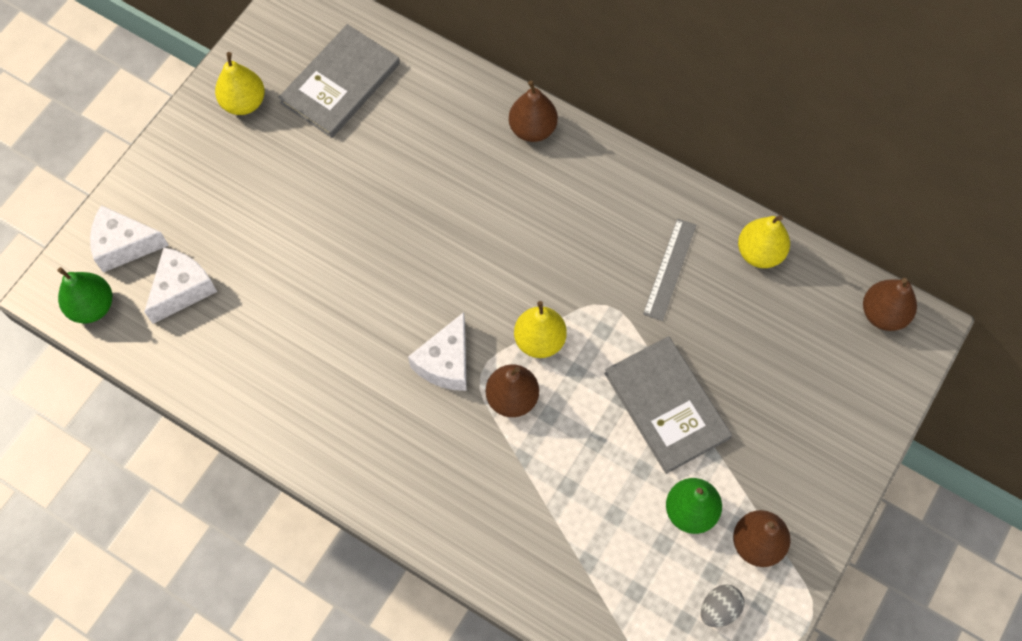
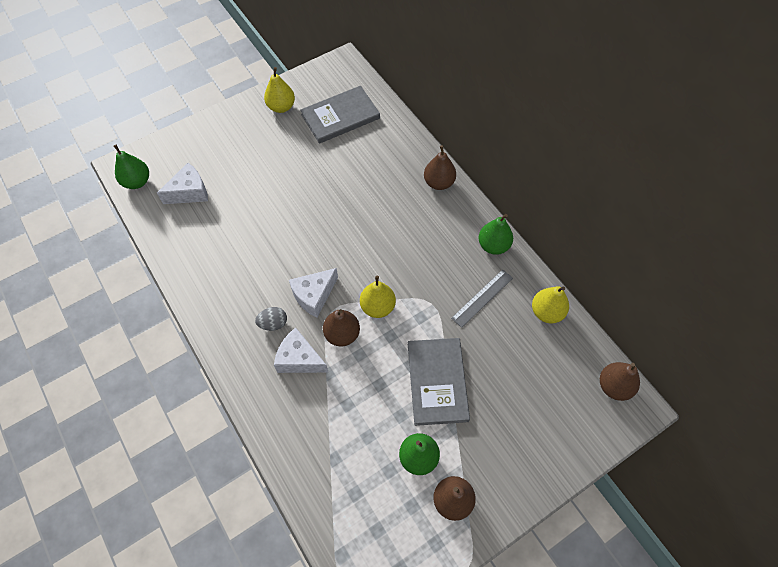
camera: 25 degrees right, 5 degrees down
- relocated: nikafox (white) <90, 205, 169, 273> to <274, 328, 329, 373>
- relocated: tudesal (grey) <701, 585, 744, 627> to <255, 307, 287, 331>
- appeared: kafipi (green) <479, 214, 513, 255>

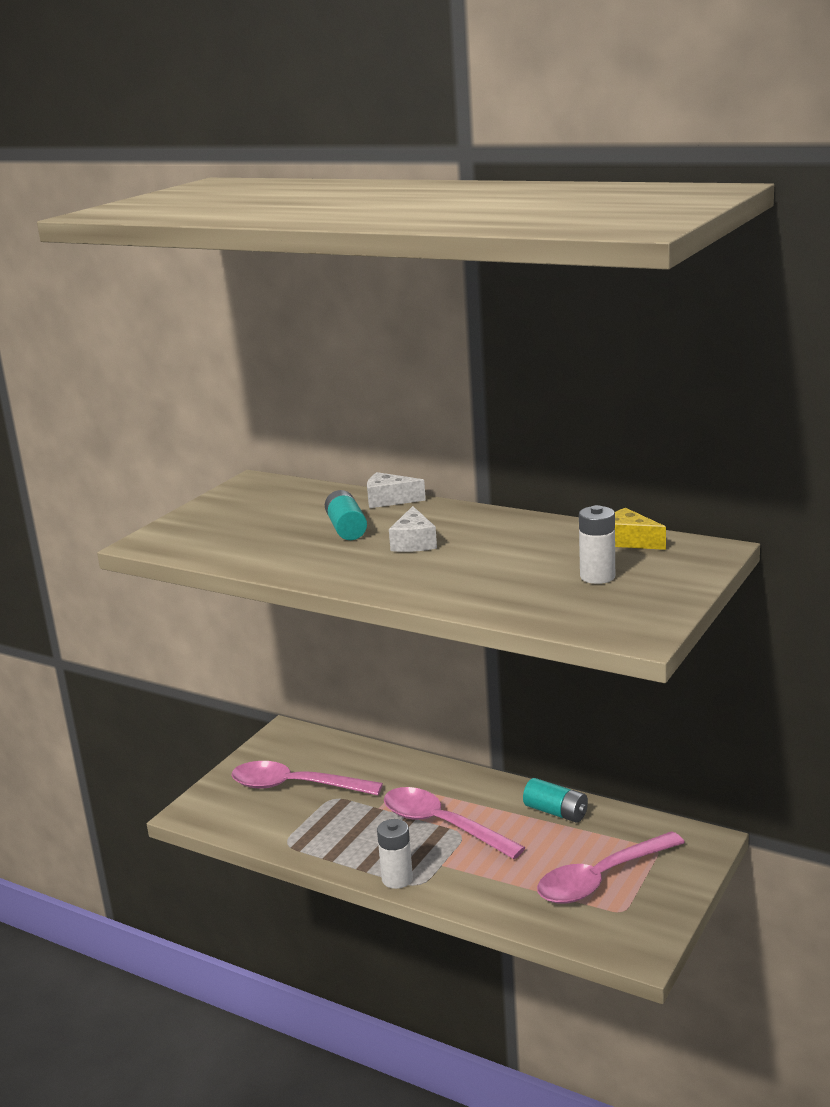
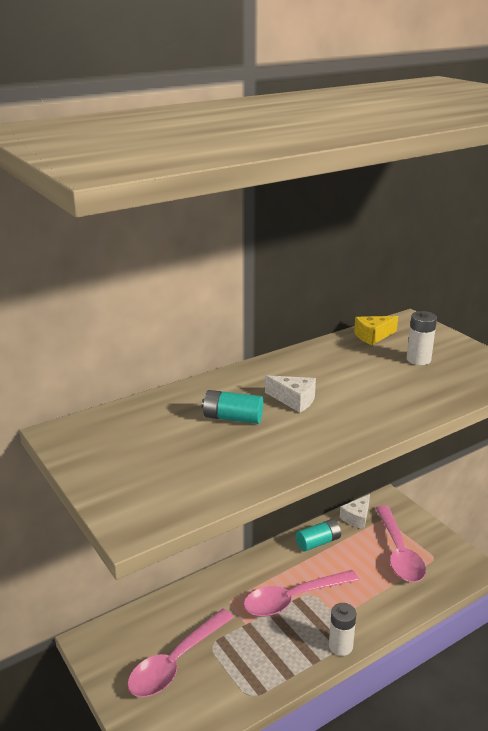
camera: 65 degrees left, 5 degrees up
- relocated: nikafox (white) <367, 472, 426, 508> to <340, 494, 370, 529>

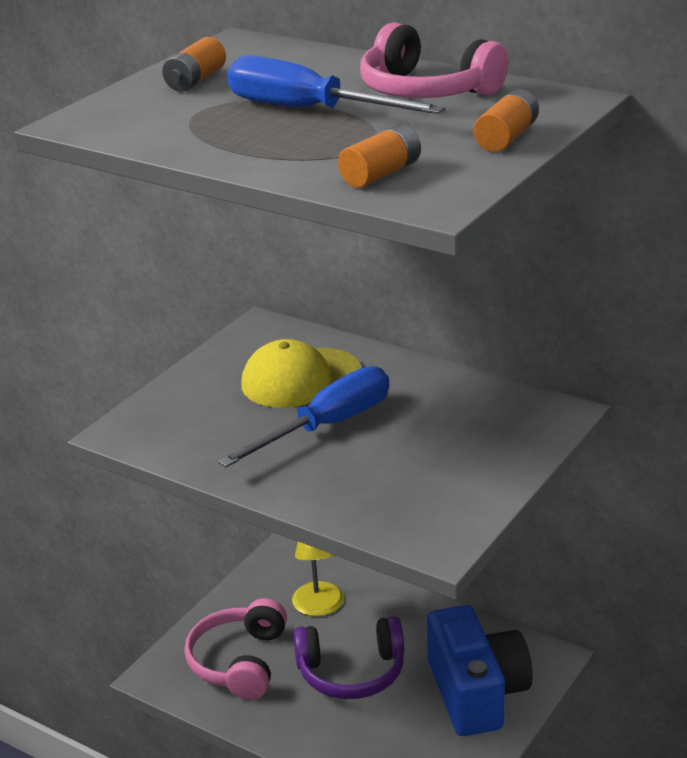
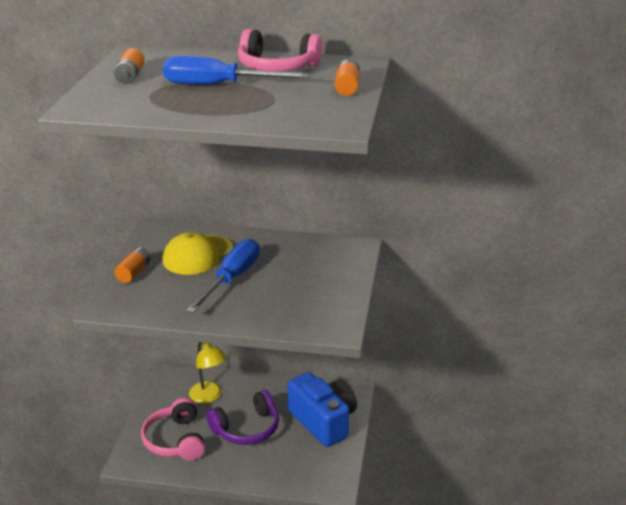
camera: 25 degrees left, 0 degrees up
- relocated: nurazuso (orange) <338, 124, 421, 188> to <114, 247, 151, 283>

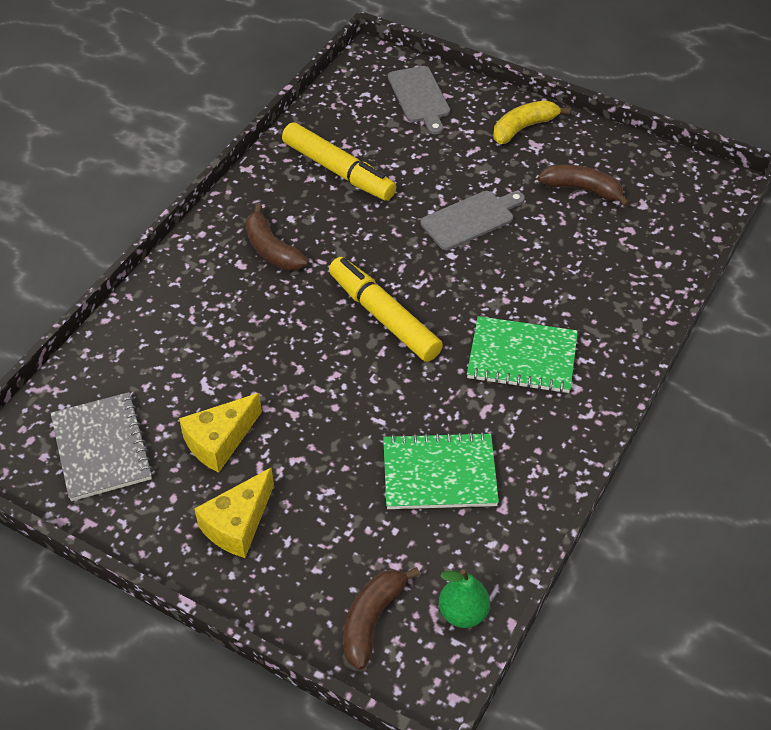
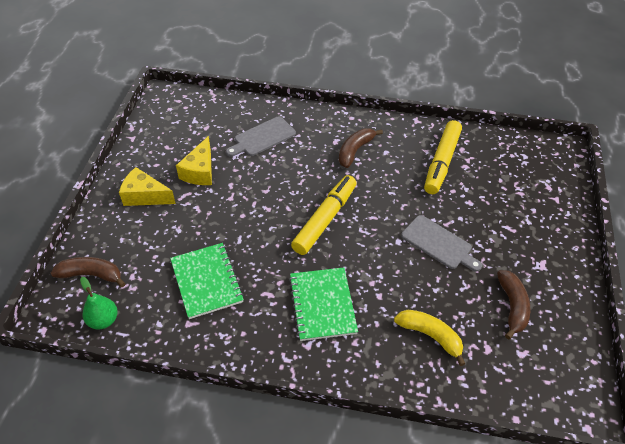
camera: 70 degrees right, 0 degrees up
- missing: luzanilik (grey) <51, 392, 153, 501>
- spun: nikafox (yellow) <179, 393, 262, 473> = <176, 136, 212, 185> 105 degrees counterclockwise
- relocated: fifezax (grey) <388, 66, 450, 134> to <226, 116, 296, 157>
- relocated: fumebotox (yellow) <493, 100, 570, 144> to <394, 310, 466, 366>

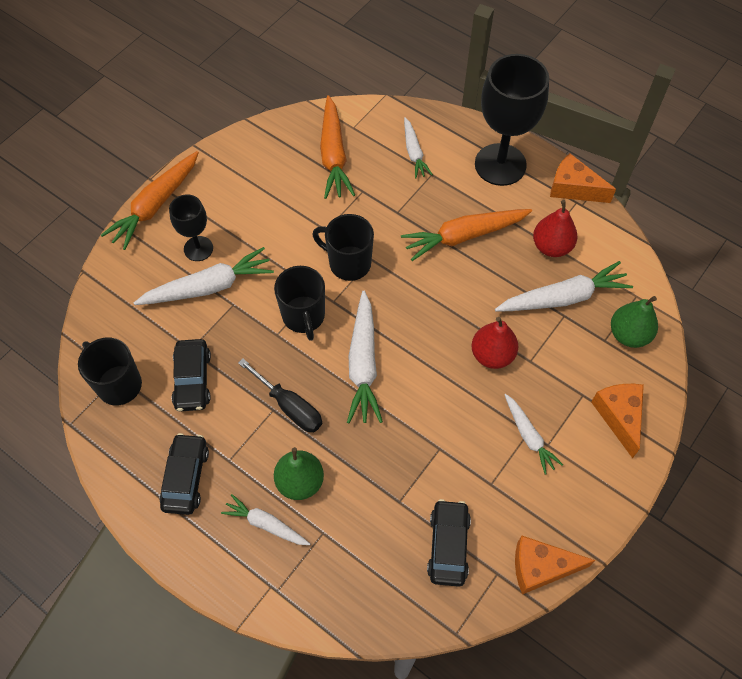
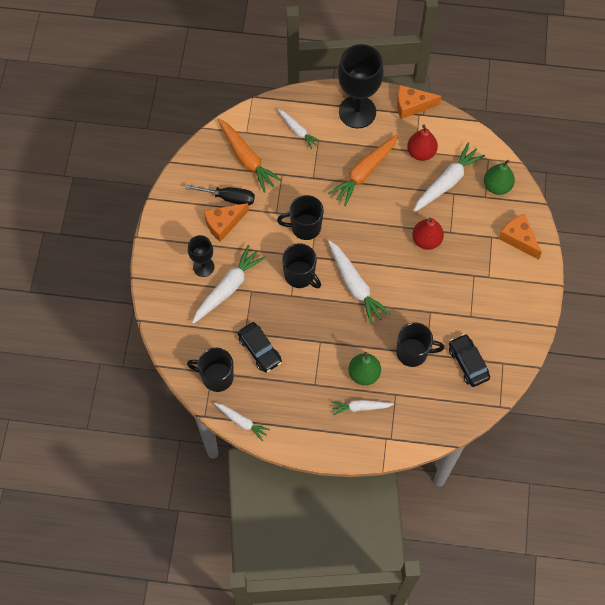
camera: 30 degrees left, 5 degrees up
- missing: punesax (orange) <101, 151, 199, 250>
- missing: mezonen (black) <159, 433, 209, 515>
- relocated: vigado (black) <238, 358, 322, 432> to <185, 184, 255, 206>
- relocated: punesax (white) <505, 394, 563, 474> to <214, 403, 270, 441>
- relocated: nikafox (orange) <515, 536, 596, 594> to <204, 203, 249, 242>
- appeared: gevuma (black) <396, 322, 444, 367>

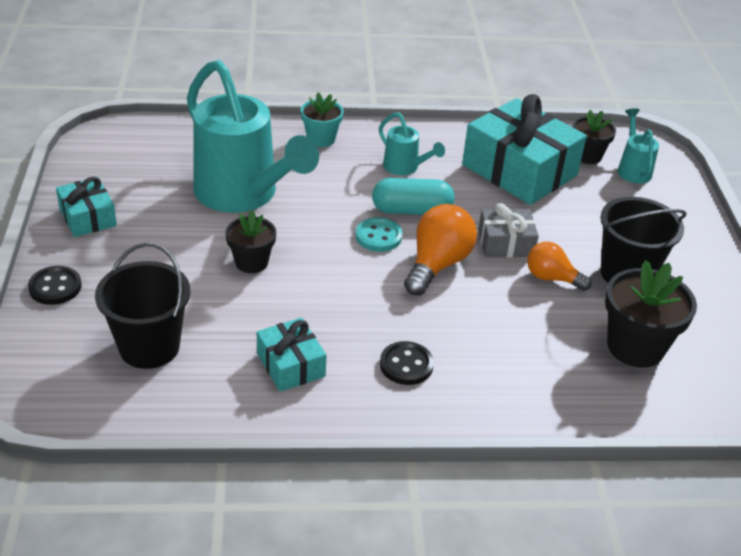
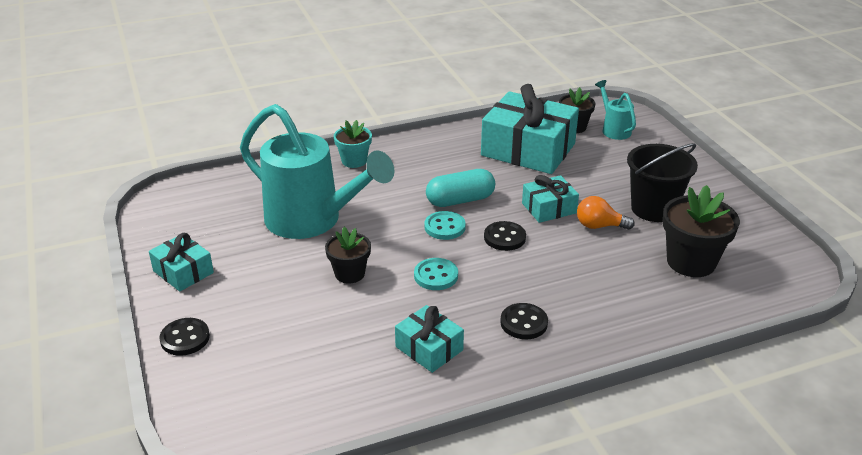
camera: 15 degrees left, 5 degrees down
- missing: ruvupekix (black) <95, 243, 190, 369>
- missing: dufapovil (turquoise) <379, 112, 445, 175>
- exchanged: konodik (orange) <404, 204, 477, 295> to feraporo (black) <484, 221, 526, 251>
- colour: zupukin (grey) <478, 203, 539, 258> to zupukin (turquoise) <522, 175, 579, 223>
- appeared: feraporo (turquoise) <414, 258, 458, 290>

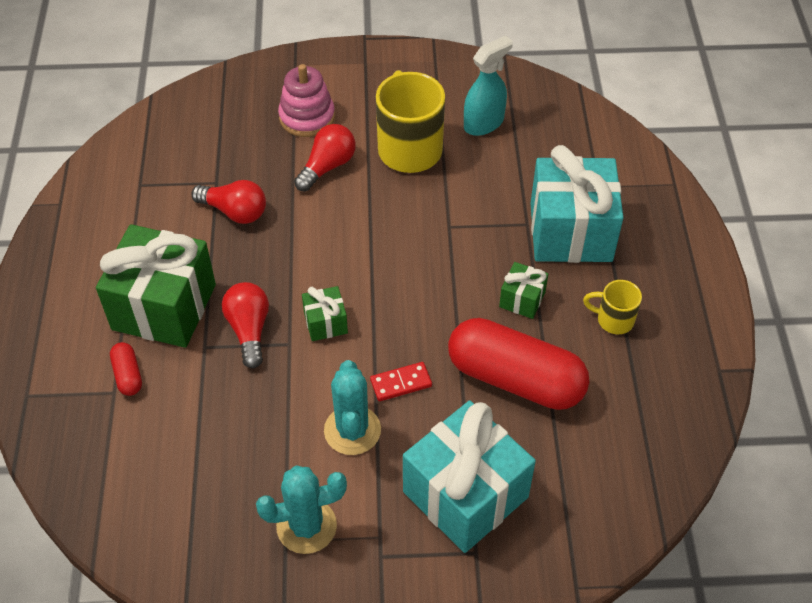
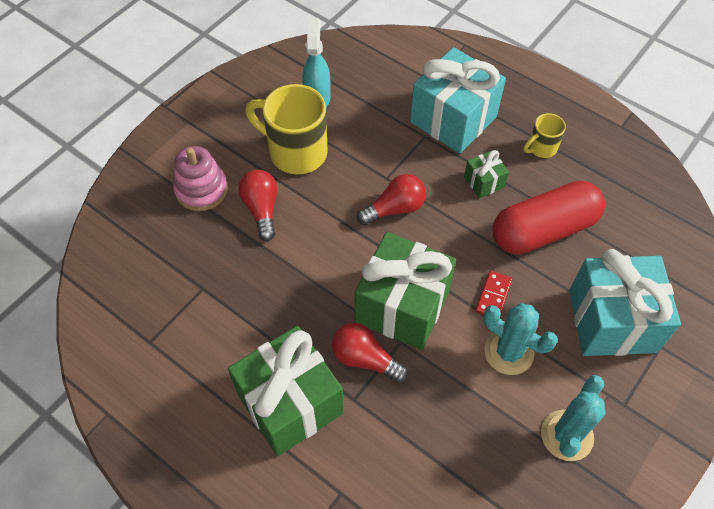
camera: 50 degrees left, 5 degrees up
- missing: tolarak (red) <110, 342, 142, 396>
- relocated: konodik (red) <191, 180, 266, 224> to <357, 174, 426, 225>
- size: zupukin (green) <302, 286, 348, 341> = <355, 232, 456, 350> x2.21

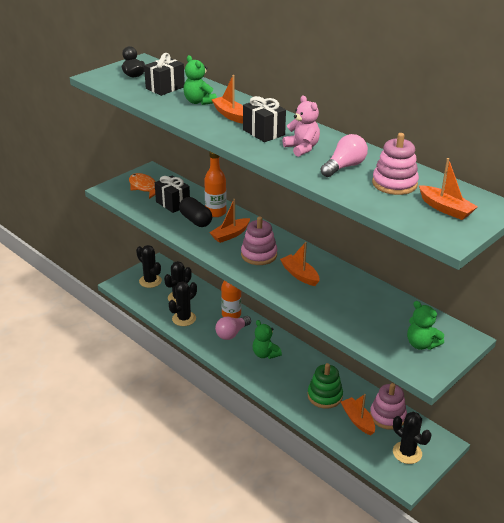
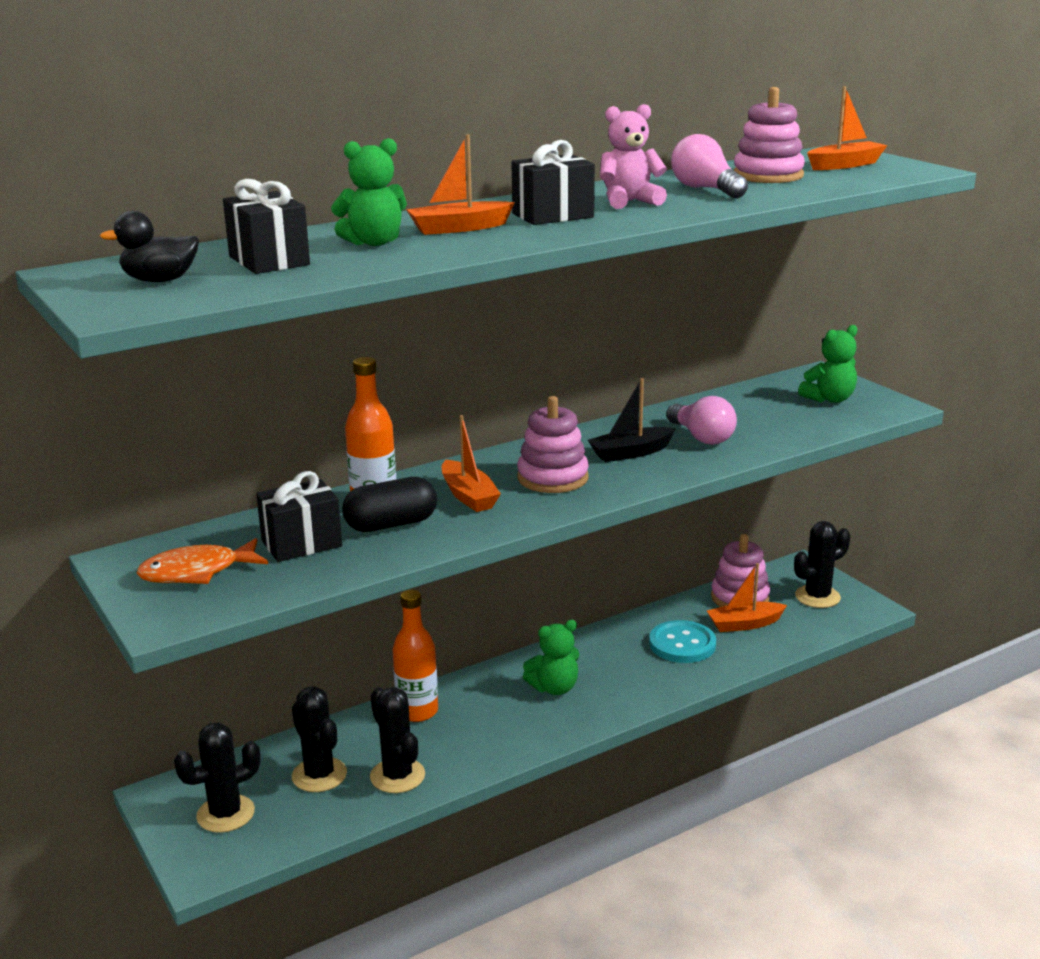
camera: 75 degrees left, 10 degrees down
- relocated: konodik (pink) <215, 316, 251, 340> to <666, 396, 737, 445>
- colour: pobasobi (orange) <280, 242, 319, 286> to pobasobi (black) <588, 378, 676, 462>
- exchanged: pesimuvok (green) <308, 363, 343, 409> to feraporo (turquoise) <649, 620, 716, 663>

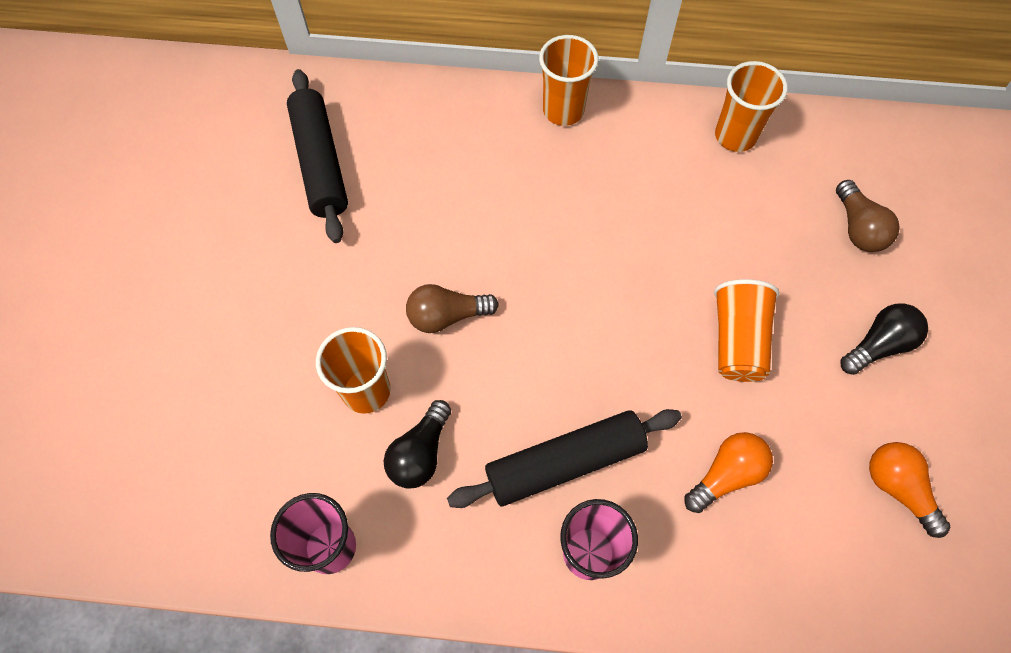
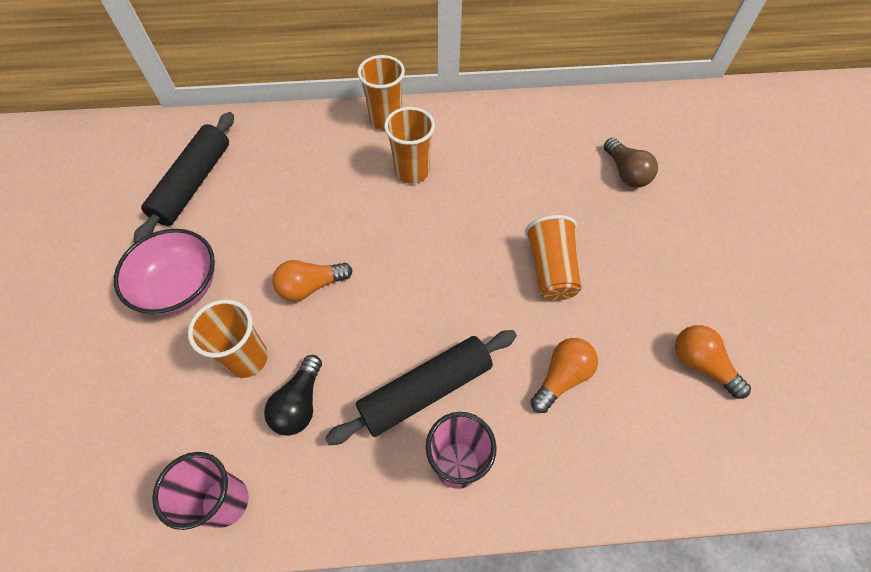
camera: 10 degrees left, 5 degrees down
- spun: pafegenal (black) <287, 69, 348, 243> = <133, 112, 234, 243> 45 degrees clockwise
- colour: konodik (brown) <406, 284, 499, 333> to konodik (orange) <272, 260, 352, 302>
- relocated: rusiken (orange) <715, 61, 788, 152> to <384, 107, 435, 184>
- missing: konodik (black) <840, 303, 928, 375>
- appeared: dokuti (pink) <114, 229, 215, 315>

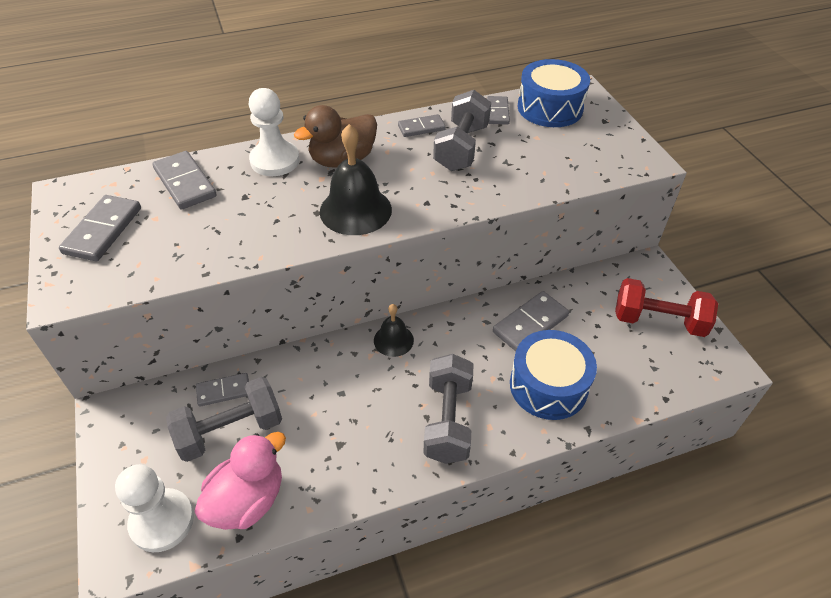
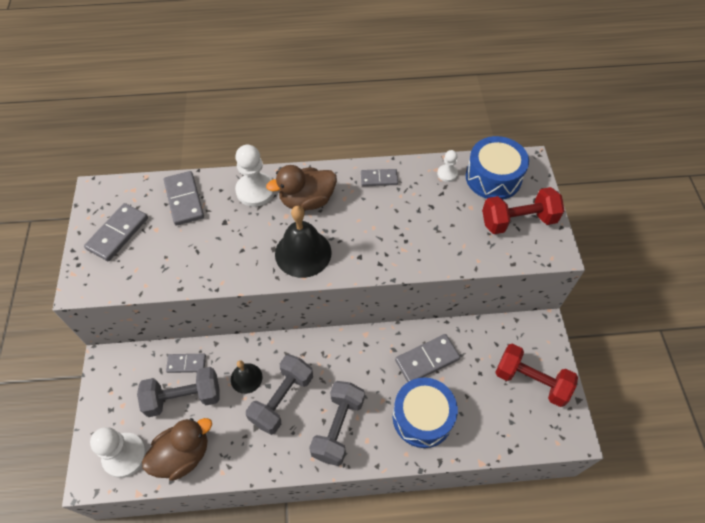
camera: 15 degrees right, 10 degrees up
- colour: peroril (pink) <194, 432, 286, 530> to peroril (brown) <142, 418, 212, 481>
- relocated: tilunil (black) <374, 304, 414, 357> to <231, 360, 262, 394>
- relocated: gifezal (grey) <433, 90, 491, 171> to <246, 354, 313, 435>
- exchanged: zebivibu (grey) <487, 96, 510, 125> to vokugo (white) <437, 150, 458, 182>
- appeared: gifezal (red) <482, 187, 565, 234>

